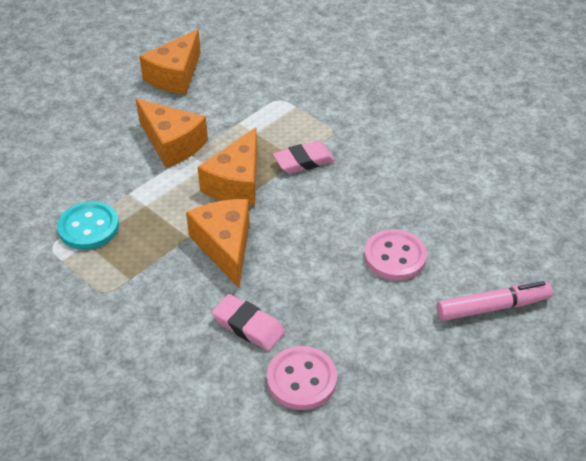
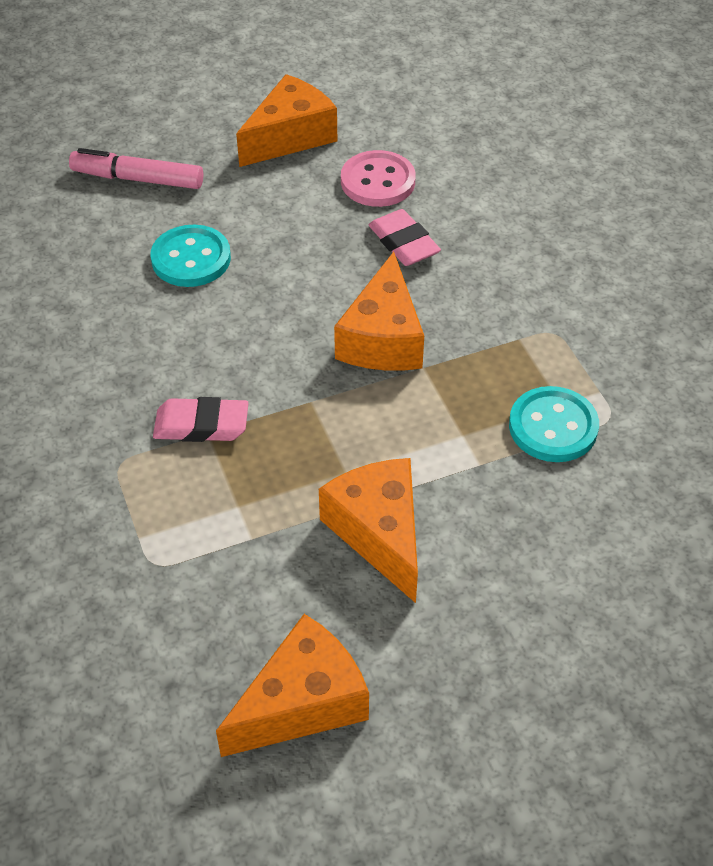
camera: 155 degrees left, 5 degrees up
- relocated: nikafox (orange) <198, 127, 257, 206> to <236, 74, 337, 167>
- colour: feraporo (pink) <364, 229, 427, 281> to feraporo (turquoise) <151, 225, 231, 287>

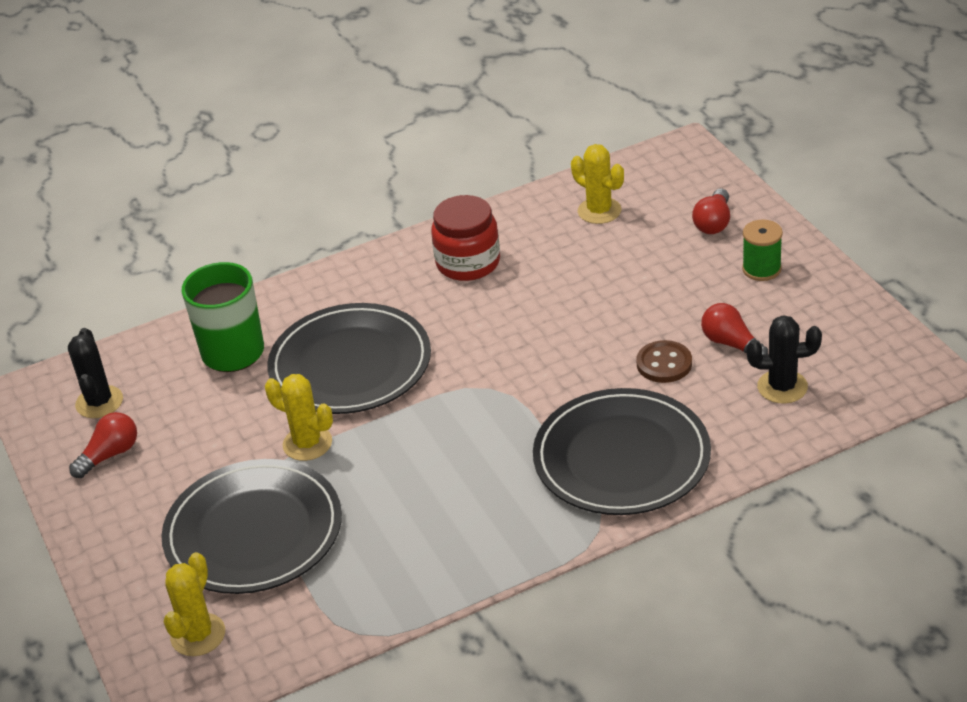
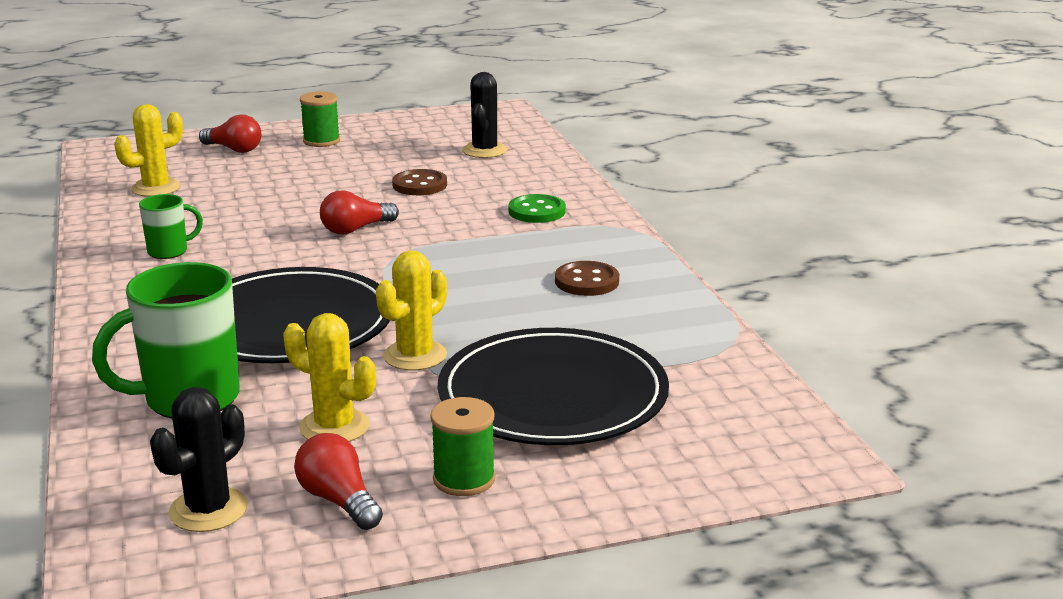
camera: 85 degrees left, 15 degrees down
- spun: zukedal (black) <68, 328, 123, 418> = <150, 387, 248, 532> 60 degrees counterclockwise
- relocated: zukedal (yellow) <164, 552, 225, 656> to <283, 313, 376, 442>
- exchanged: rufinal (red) <431, 195, 500, 281> to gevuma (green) <139, 194, 203, 259>
- exchanged: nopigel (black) <533, 388, 711, 515> to feraporo (green) <508, 194, 566, 223>
- relocated: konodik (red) <701, 303, 768, 354> to <320, 190, 399, 234>
- appeared: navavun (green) <430, 397, 495, 496>
- appeared: feraporo (brown) <555, 261, 619, 296>

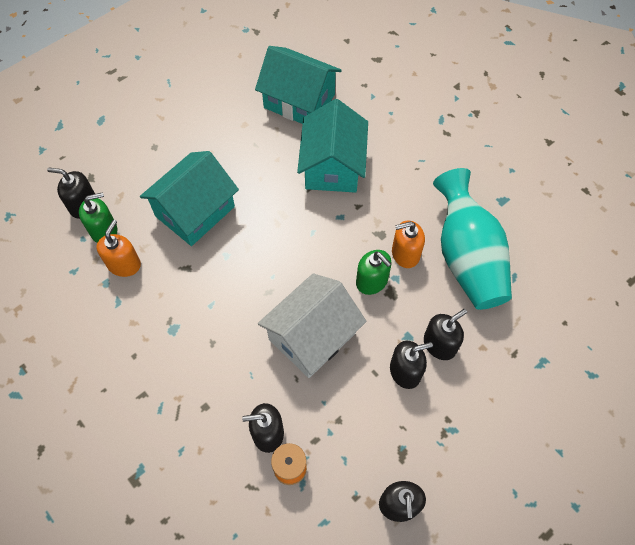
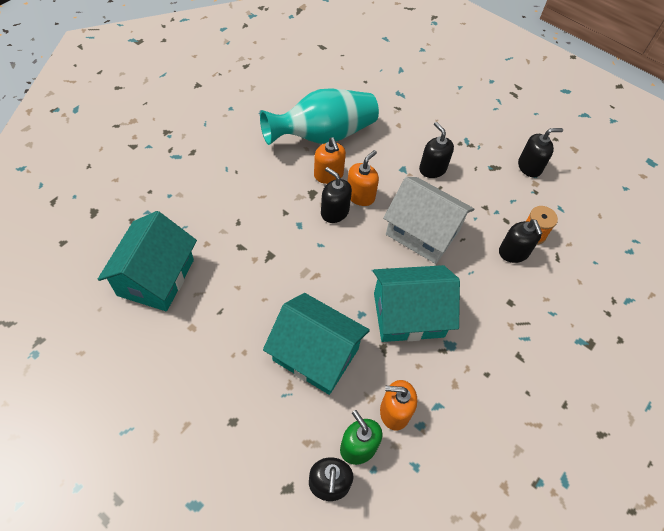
camera: 105 degrees left, 5 degrees down
- relocated: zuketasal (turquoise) <297, 99, 368, 193> to <373, 265, 460, 342>
- colour: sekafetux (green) <356, 250, 392, 295> to sekafetux (orange) <347, 150, 379, 206>
- relocated: sekafetux (black) <424, 309, 467, 360> to <321, 167, 352, 223>

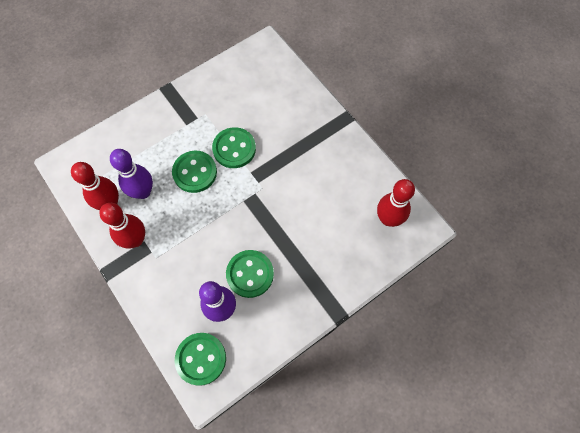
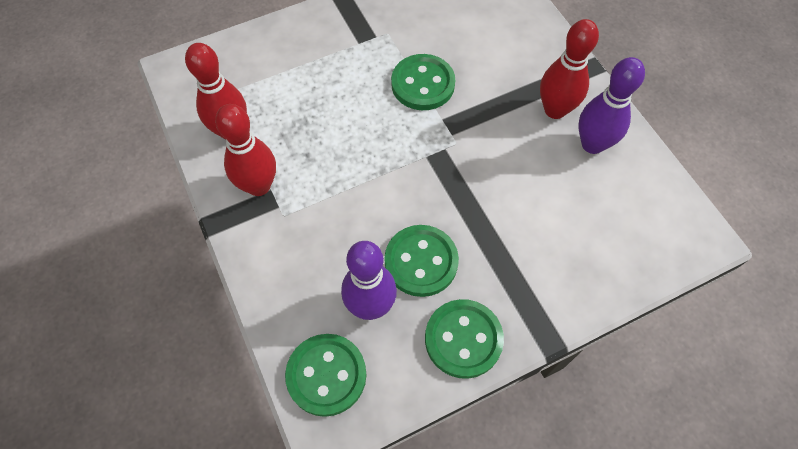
camera: 10 degrees right, 5 degrees down
- relocated: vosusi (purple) <110, 149, 153, 199> to <579, 57, 645, 154>
- relocated: feraporo (green) <172, 151, 217, 193> to <425, 299, 504, 379>
- relocated: vosusi (red) <377, 179, 415, 227> to <540, 19, 599, 119>

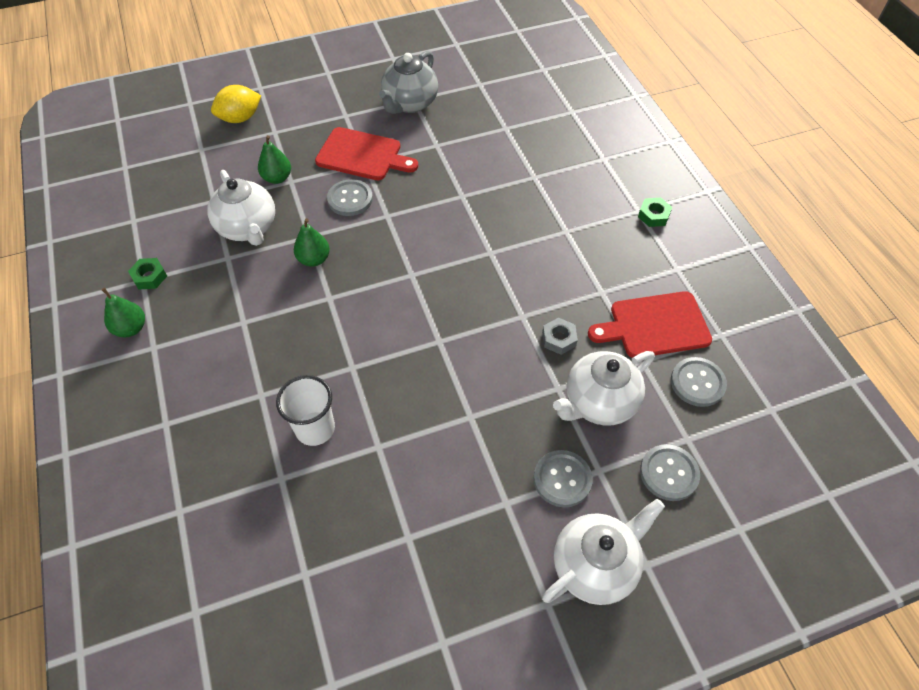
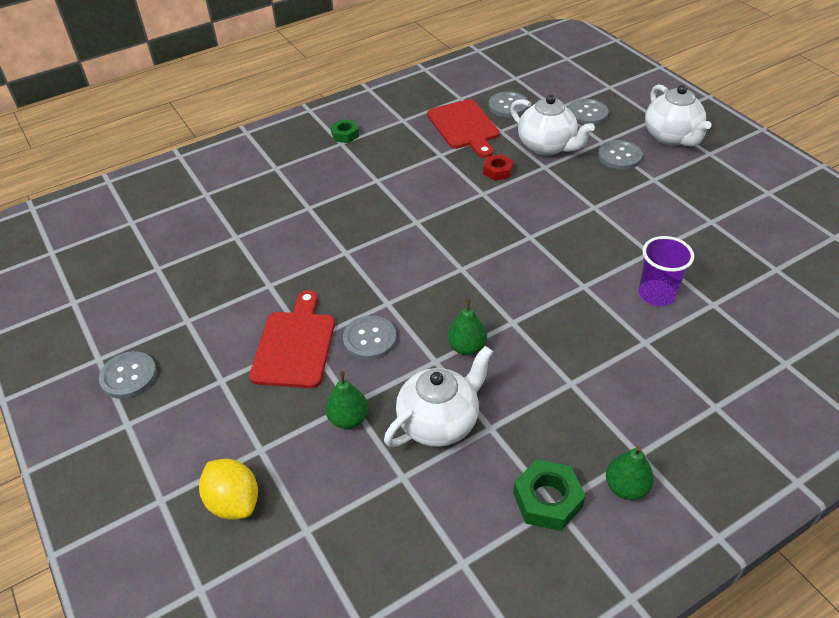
camera: 100 degrees left, 10 degrees down
- size: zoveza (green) <128, 258, 167, 289> = <513, 459, 586, 531> x1.54
- colour: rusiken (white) <276, 375, 335, 446> to rusiken (purple) <639, 236, 694, 306>
- missing: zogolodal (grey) <379, 51, 438, 114>
- colour: zoveza (grey) <542, 318, 578, 355> to zoveza (red) <483, 154, 513, 181>
- spun: zogolodal (white) <542, 499, 665, 605> = <645, 84, 712, 146> 150 degrees counterclockwise
- appeared: feraporo (grey) <99, 351, 157, 399>

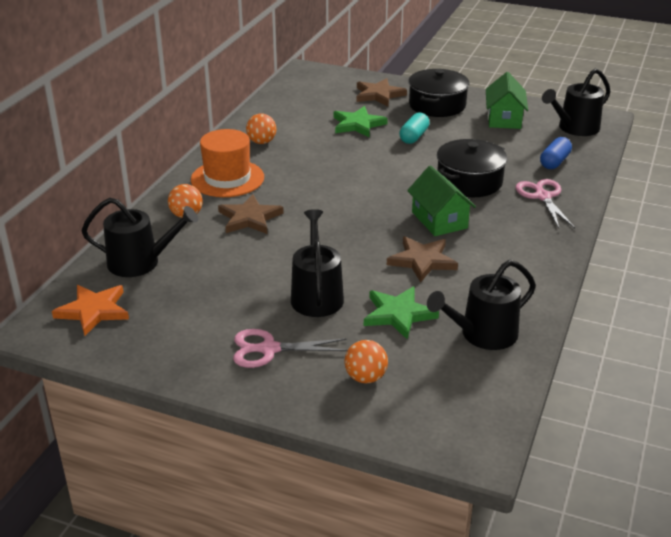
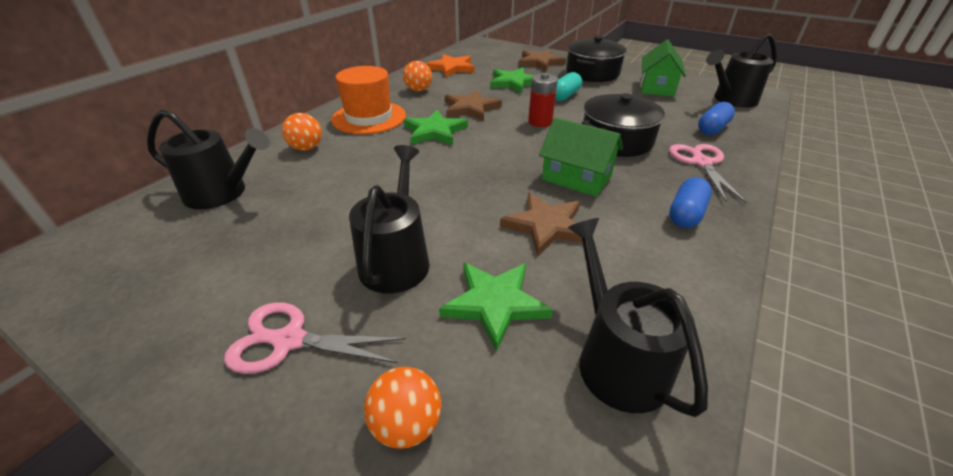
camera: 10 degrees right, 5 degrees up
- relocated: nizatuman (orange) <52, 285, 129, 336> to <426, 54, 474, 77>
- relocated: nizatuman (brown) <218, 194, 284, 234> to <445, 90, 502, 121>
- spun: zuketasal (green) <407, 165, 476, 236> = <539, 117, 623, 197> 45 degrees counterclockwise
- spun: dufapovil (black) <427, 260, 536, 350> = <568, 218, 708, 417> 90 degrees clockwise
- appeared: nizatuman (green) <404, 110, 468, 145>
- appeared: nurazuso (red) <528, 73, 558, 127>
- appeared: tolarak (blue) <669, 177, 712, 228>

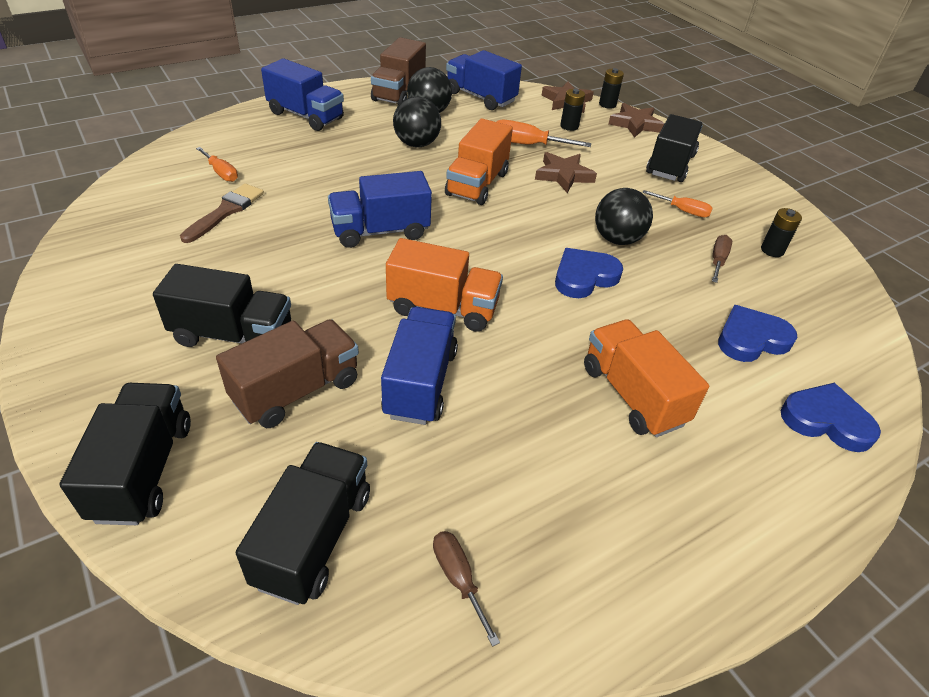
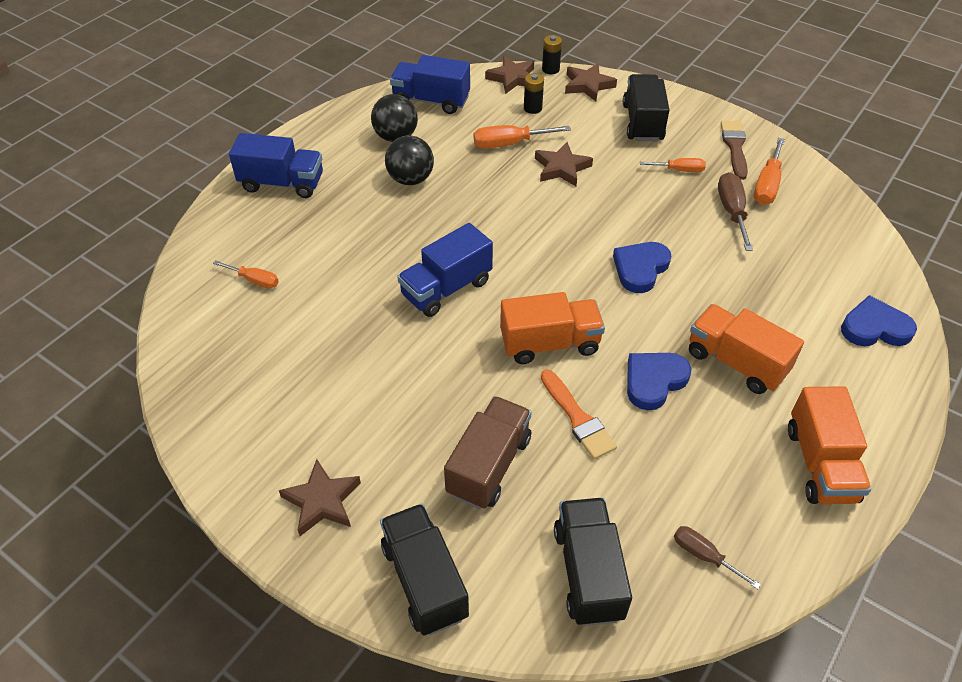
camera: 20 degrees left, 5 degrees up
- missing: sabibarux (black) <153, 264, 291, 347>
- relocated: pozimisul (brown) <180, 183, 264, 243> to <721, 121, 748, 180>
- missing: sabibarux (brown) <371, 37, 426, 105>
- exchanged: sabibarux (blue) <381, 307, 458, 425> to pozimisul (orange) <541, 370, 617, 460>
- relocated: sabibarux (orange) <445, 118, 513, 205> to <788, 386, 871, 504>
- missing: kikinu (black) <595, 188, 653, 245>
- size: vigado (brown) <712, 235, 732, 283> = <718, 172, 753, 251> x1.56
- relocated: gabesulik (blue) <718, 305, 797, 362> to <627, 353, 691, 410>
- exchanged: nurazuso (black) <761, 208, 802, 257> to vigado (orange) <754, 137, 785, 205>
- appeared: nizatuman (brown) <279, 459, 361, 536>

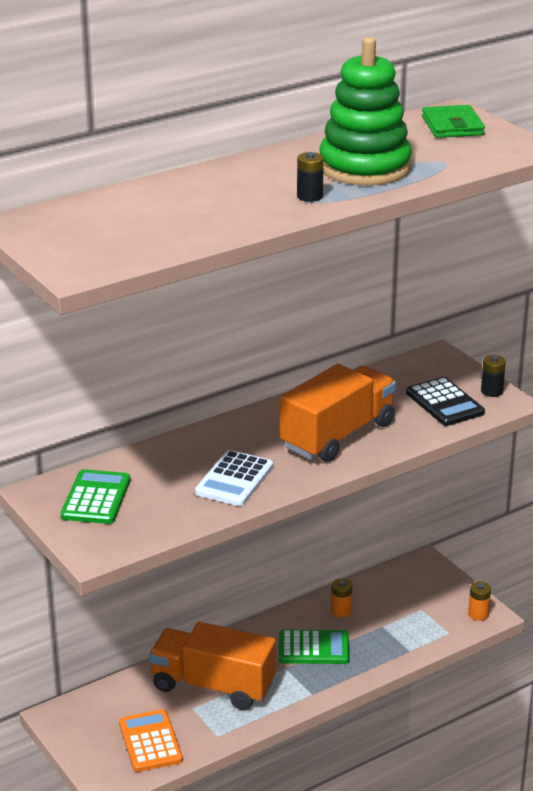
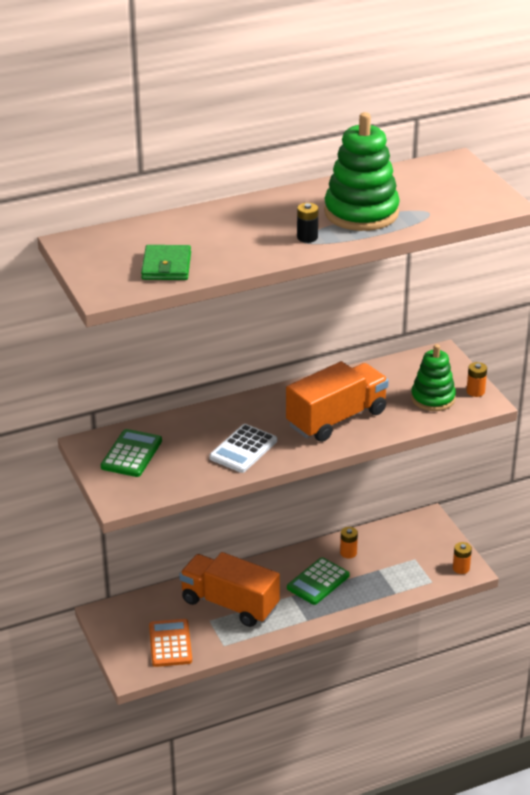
camera: 10 degrees right, 5 degrees up
- spun: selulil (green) <279, 629, 350, 664> = <287, 557, 350, 605> 120 degrees clockwise
- exchanged: selulil (black) <406, 377, 485, 426> to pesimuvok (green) <411, 344, 456, 411>
- relocated: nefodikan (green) <422, 105, 485, 138> to <141, 245, 191, 280>
- colour: nurazuso (black) <481, 355, 506, 397> to nurazuso (orange) <467, 362, 487, 397>

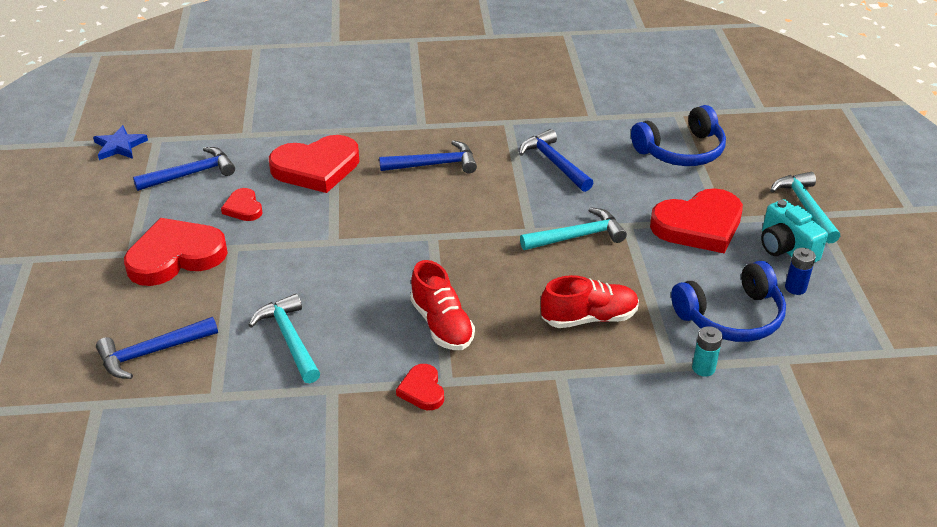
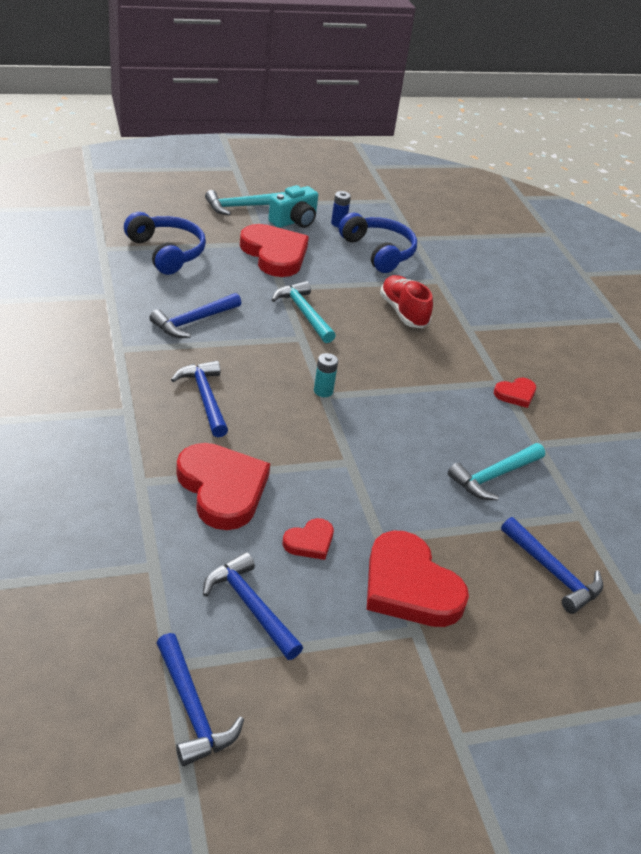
camera: 105 degrees left, 0 degrees up
- exchanged: nizatuman (blue) <93, 125, 148, 160> to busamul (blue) <156, 633, 244, 766>
- missing: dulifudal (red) <410, 260, 475, 350>
- relocated: nurazuso (turquoise) <692, 326, 723, 377> to <314, 353, 338, 397>

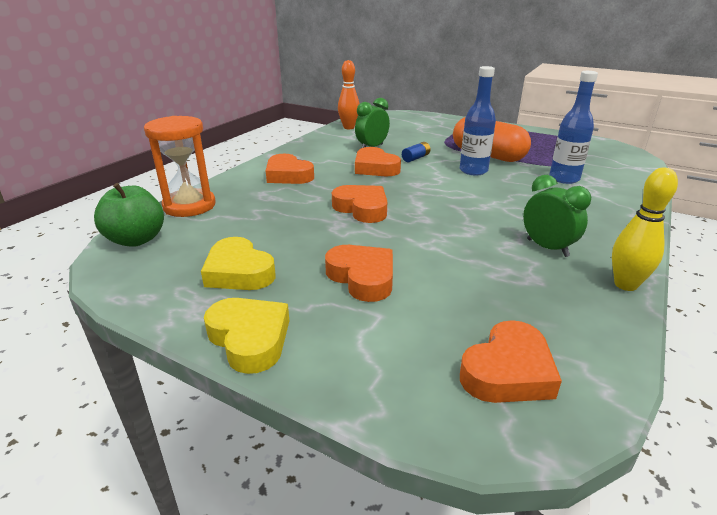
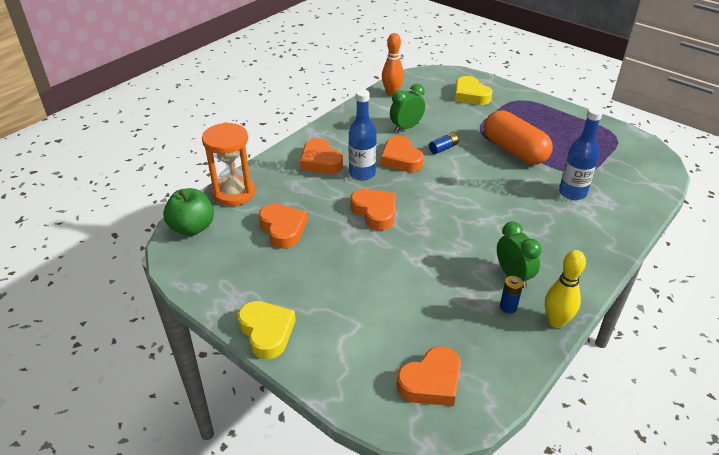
camera: 10 degrees right, 10 degrees up
- relocated: gabesulik (yellow) <201, 237, 276, 290> to <455, 76, 492, 105>
- relocated: gabesulik (orange) <325, 245, 393, 302> to <259, 204, 308, 249>
- relocated: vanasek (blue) <460, 66, 496, 175> to <348, 89, 377, 180>
- appeared: nurazuso (blue) <500, 276, 523, 314>

